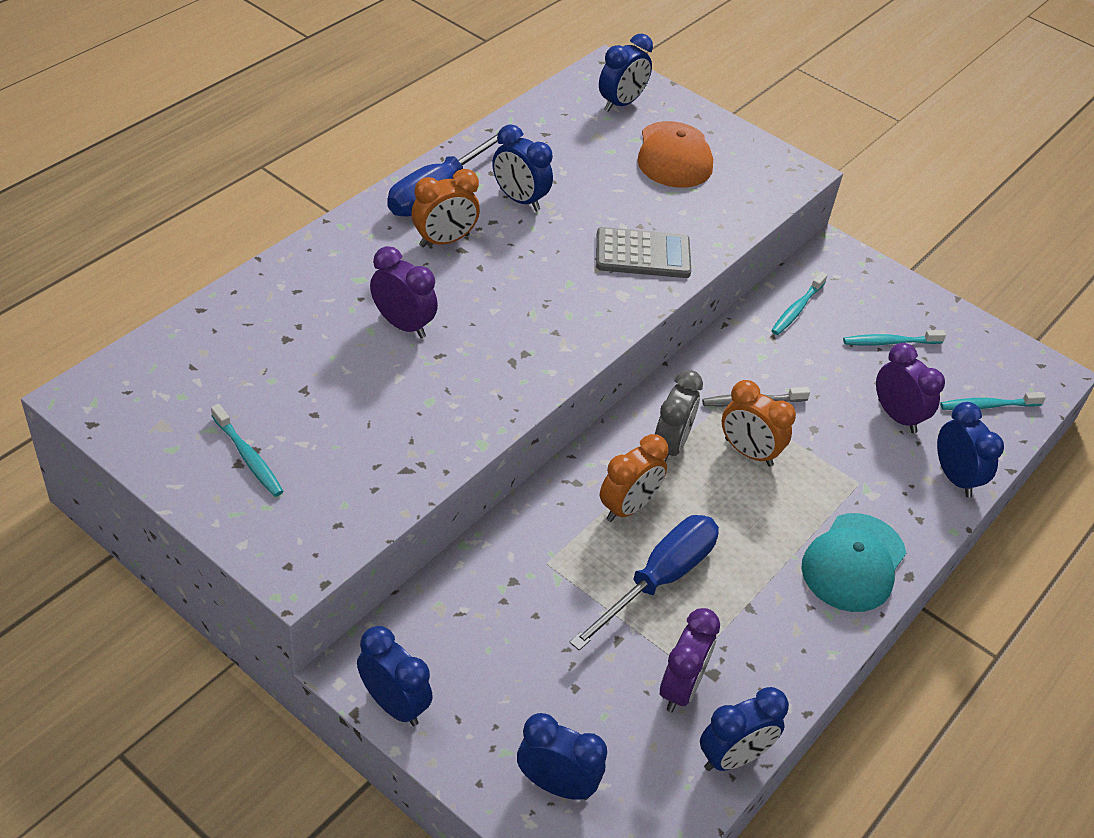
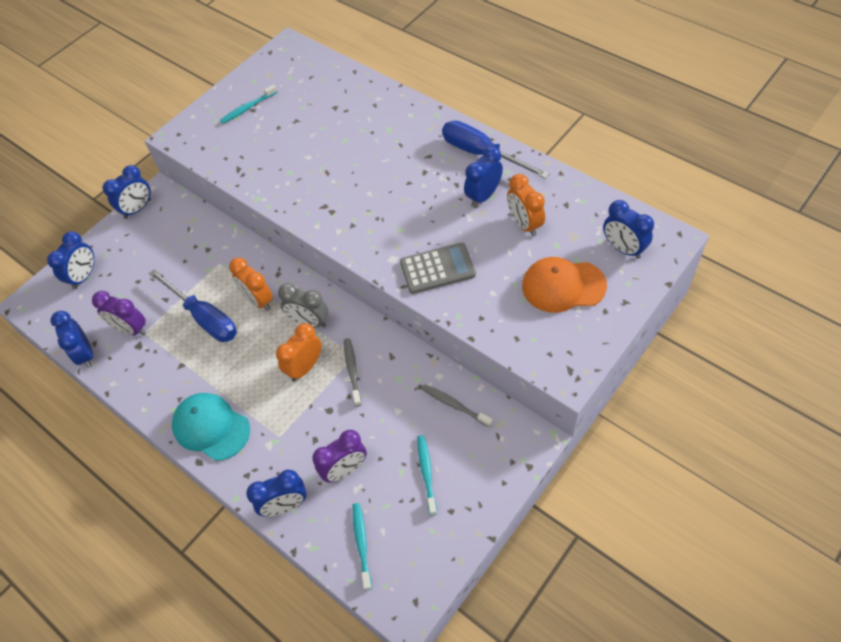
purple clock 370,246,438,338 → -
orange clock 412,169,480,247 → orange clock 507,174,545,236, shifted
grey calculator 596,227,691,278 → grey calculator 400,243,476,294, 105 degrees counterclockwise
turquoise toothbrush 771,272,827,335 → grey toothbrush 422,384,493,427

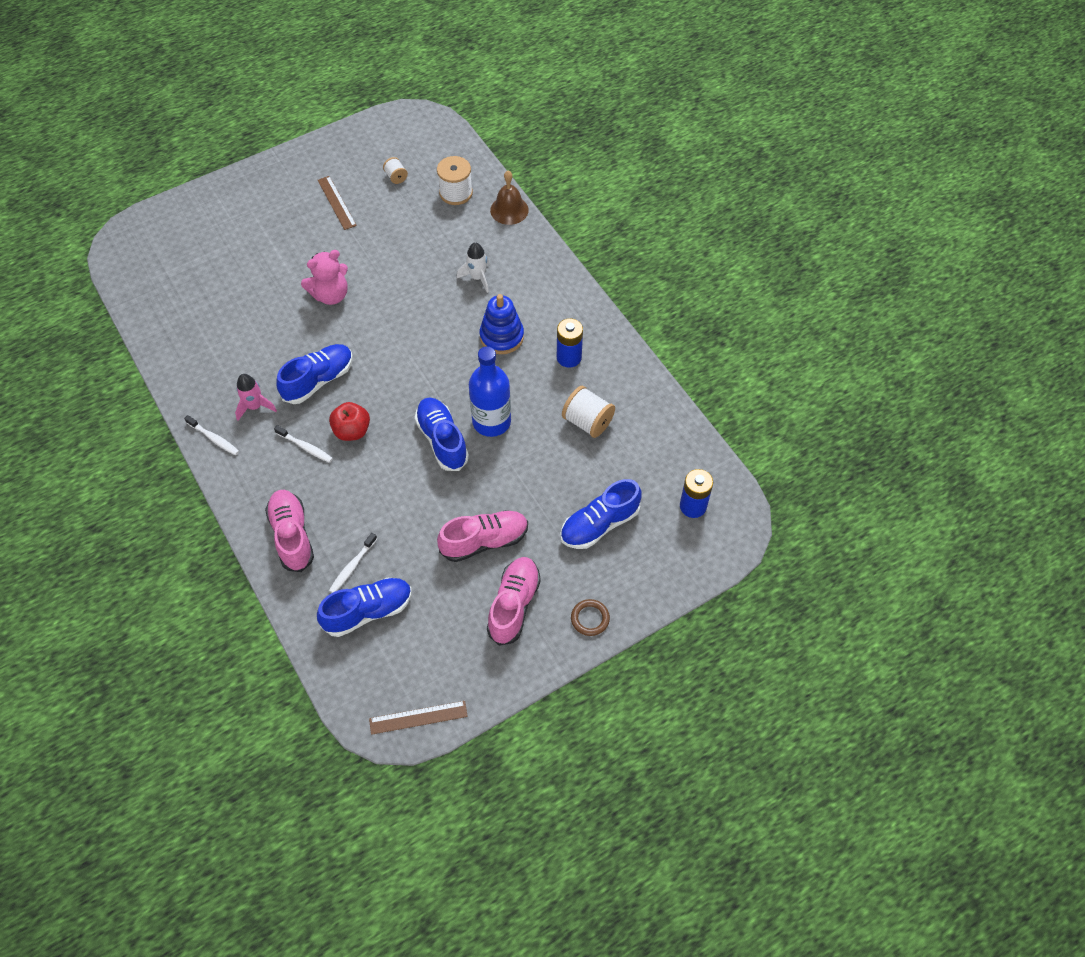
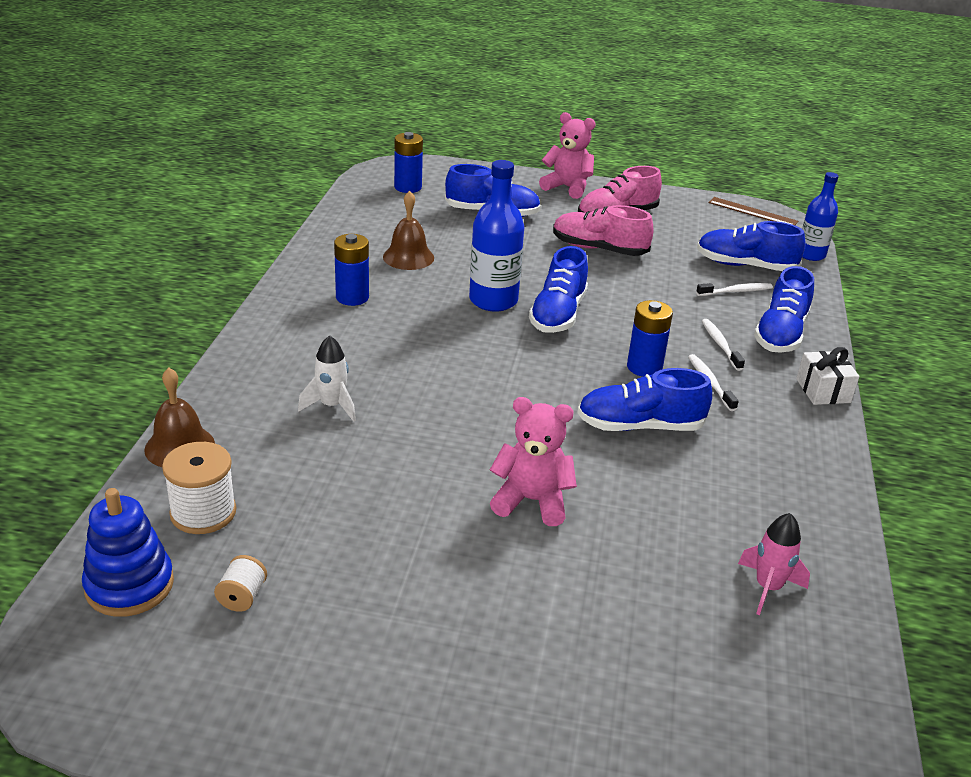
white toothbrush 184,415,239,455 → white toothbrush 702,319,745,371, shifted
pink rocket 235,374,277,421 → pink rocket 738,513,810,615, shifted
pink shoe 265,490,314,572 → blue shoe 754,266,814,353
brown ruler 318,176,357,230 → -
red apple 329,402,370,441 → blue battery 627,300,673,377
blue stacking toy 479,294,524,354 → blue stacking toy 82,488,174,617, shifted
white spool 562,386,615,438 → brown bell 383,191,434,270
brown ring 571,599,610,636 → pink teddy bear 539,112,596,199
- → white gift 796,347,859,405
- → blue bottle 802,172,839,261

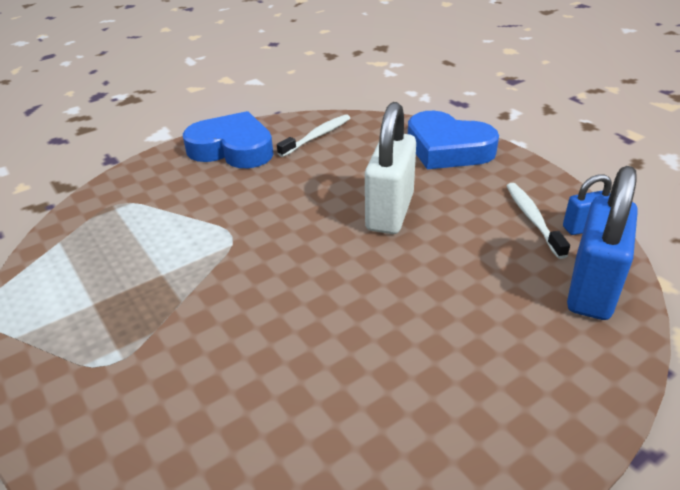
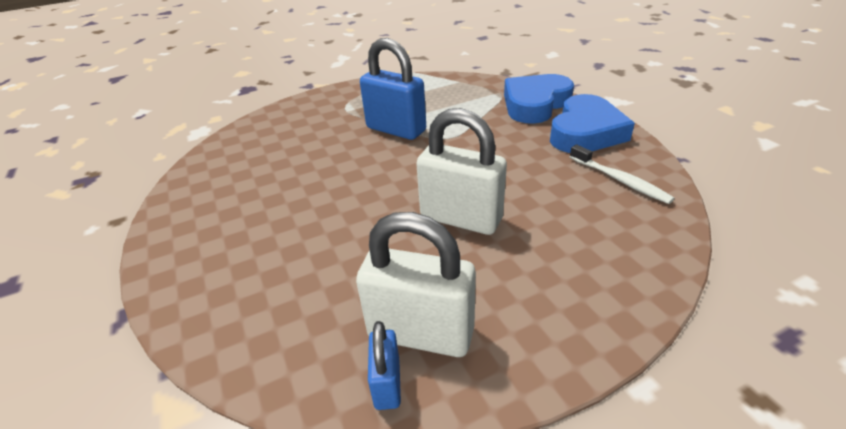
blue heart 408,111,499,169 → blue heart 504,74,574,124, shifted
white toothbrush 506,183,570,259 → white padlock 356,212,476,357
blue padlock 567,166,638,320 → blue padlock 360,38,426,140, shifted

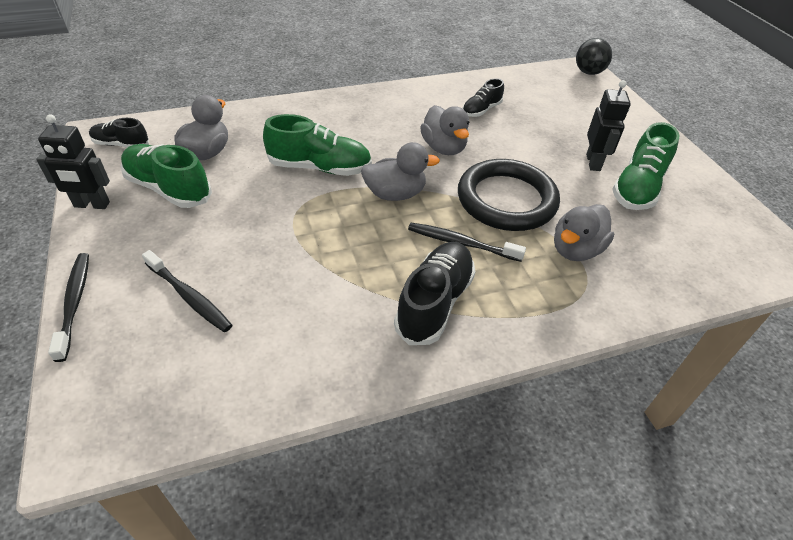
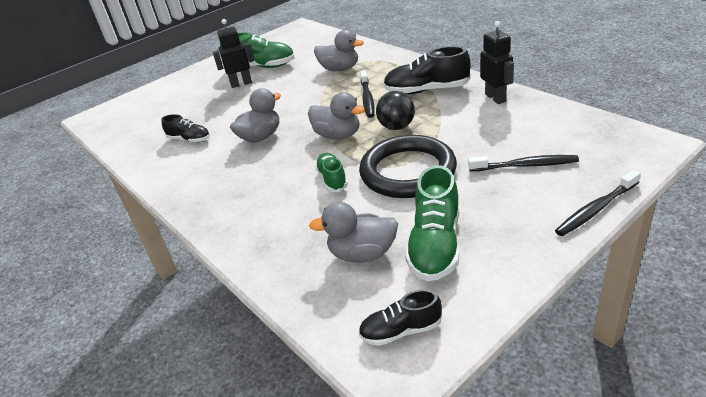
black robot 36,114,110,209 → black robot 480,21,514,104, shifted
black shoe 89,118,149,147 → black shoe 358,289,442,346, 90 degrees clockwise
black toothbrush 142,250,232,332 → black toothbrush 468,155,579,171, 75 degrees clockwise
green shoe 263,114,372,176 → green shoe 315,153,348,192, x0.59
grey duck 361,142,440,201 → grey duck 308,92,365,140, 150 degrees clockwise
black ring 458,159,560,231 → black ring 359,135,457,198, shifted
black ball 576,38,612,75 → black ball 376,91,415,130, shifted

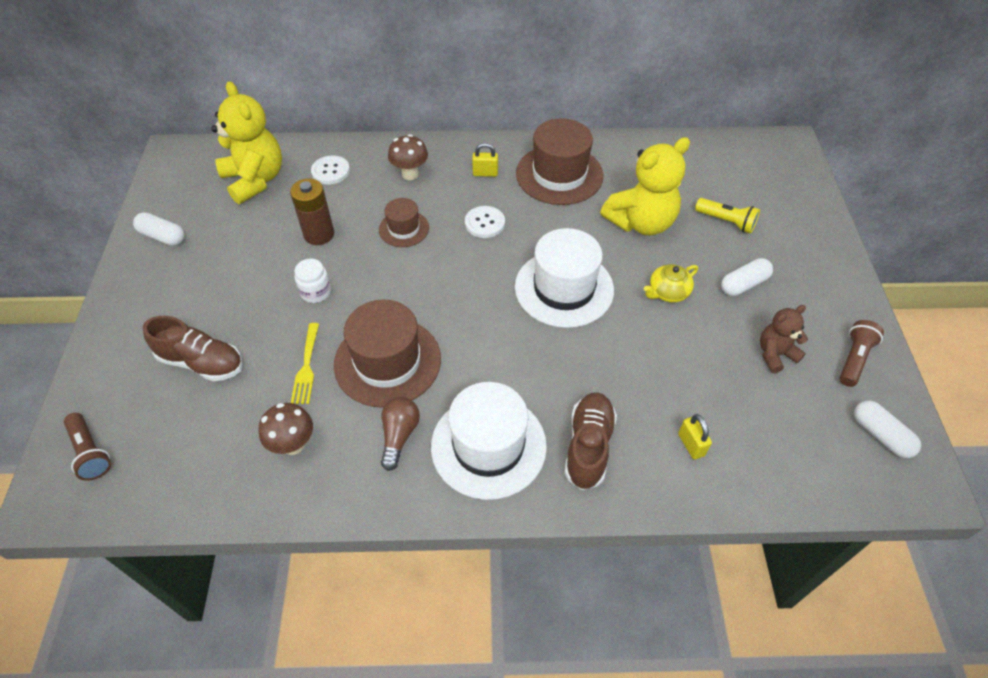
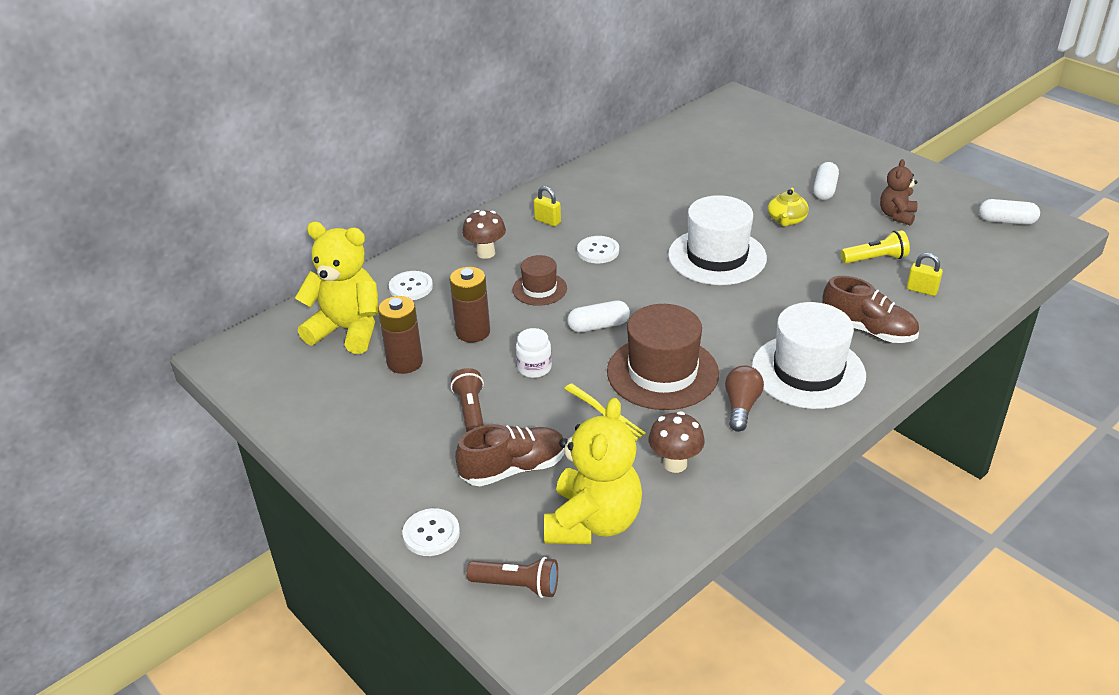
white capsule 133,212,185,246 → white capsule 567,300,630,333, shifted
brown light bulb 381,397,420,471 → brown light bulb 725,365,764,432, 45 degrees clockwise
yellow padlock 472,143,498,177 → yellow padlock 534,186,561,227, 75 degrees clockwise
brown hat 516,118,603,205 → -
brown shoe 565,392,617,490 → brown shoe 822,276,919,343, 150 degrees clockwise
yellow teddy bear 600,137,690,235 → yellow teddy bear 544,398,642,544, shifted
yellow flashlight 695,198,760,234 → yellow flashlight 841,230,910,264, shifted
brown flashlight 840,320,884,387 → brown flashlight 451,368,484,432, shifted
- → brown battery 378,296,423,374
- → white button 402,508,460,556

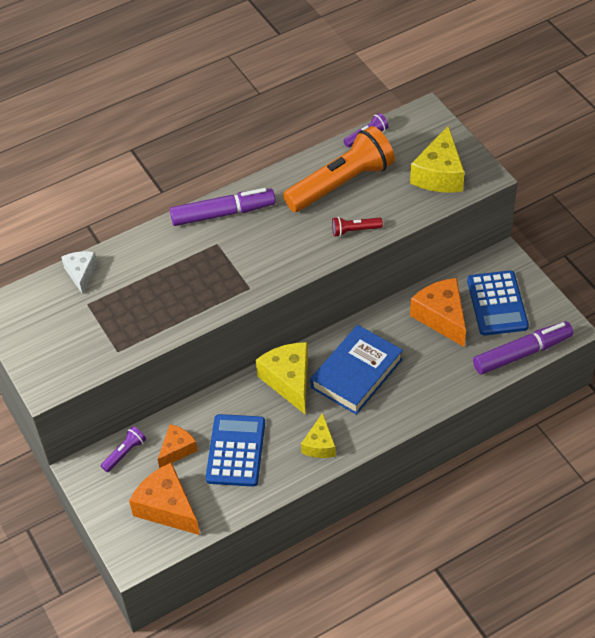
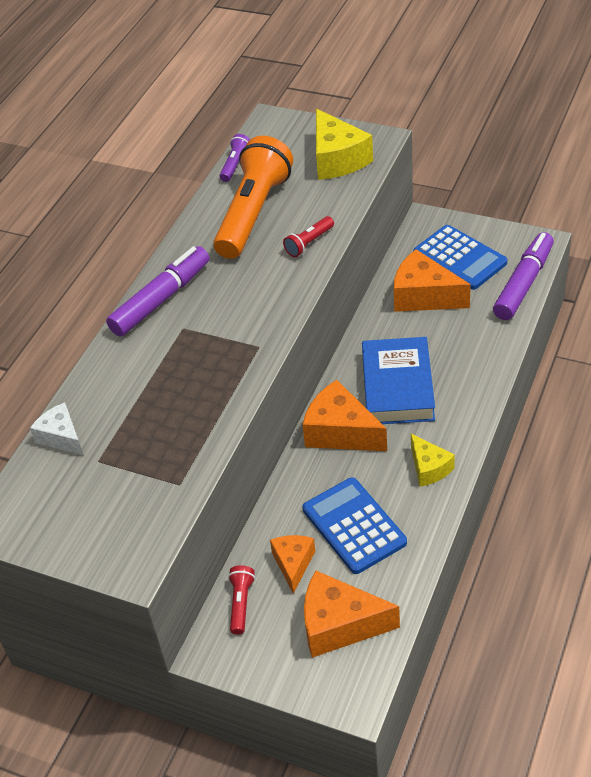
purple flashlight 101,426,146,472 → red flashlight 228,565,255,635
yellow cheese 256,342,308,414 → orange cheese 302,380,387,451

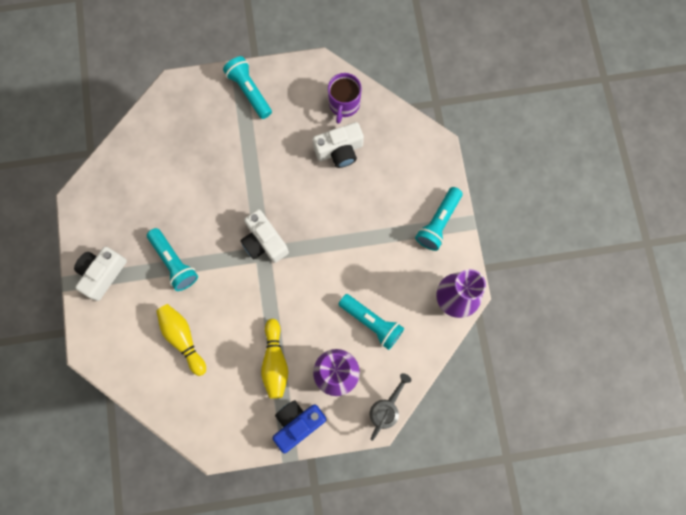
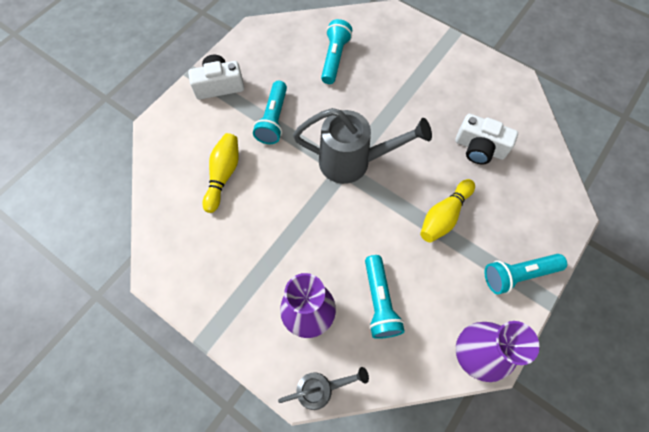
turquoise flashlight 223,56,272,119 → turquoise flashlight 321,19,352,84, shifted
white camera 240,209,289,263 → grey watering can 293,108,432,184
yellow bowling pin 261,319,288,399 → yellow bowling pin 420,179,475,243, shifted
blue camera 273,400,327,453 → -
purple mug 328,73,362,124 → -

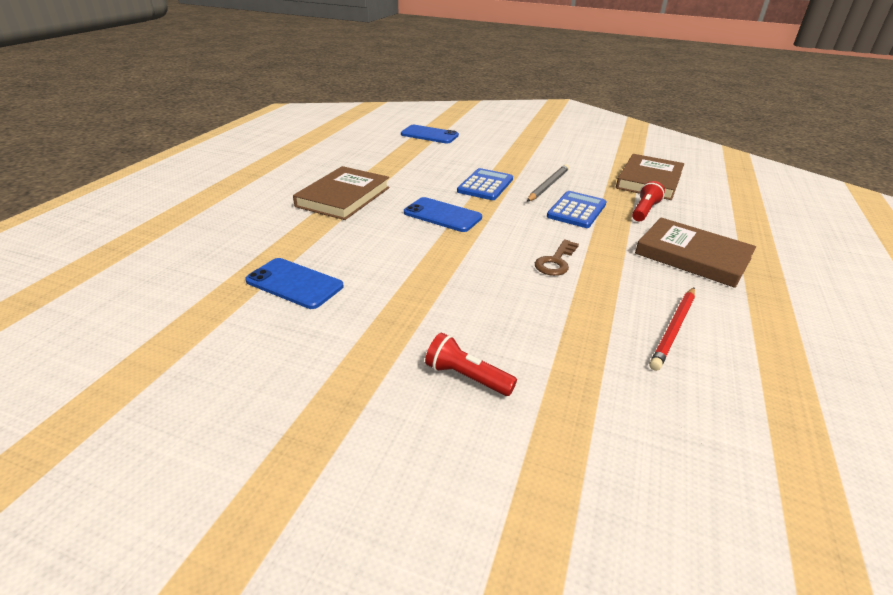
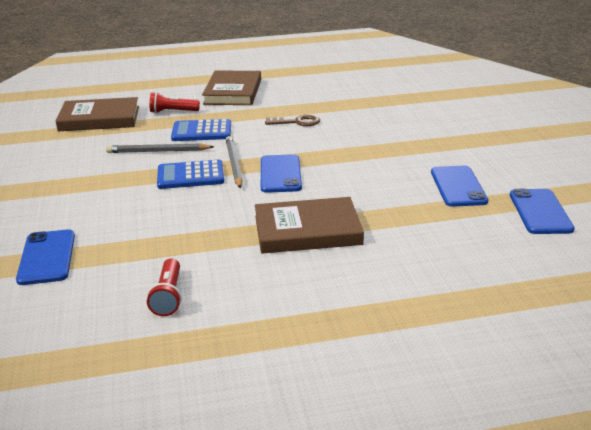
red flashlight 425,333,517,396 → red flashlight 147,258,181,316, shifted
red pencil 649,287,695,371 → -
- → grey pencil 226,136,243,188
- → blue phone 510,189,575,234

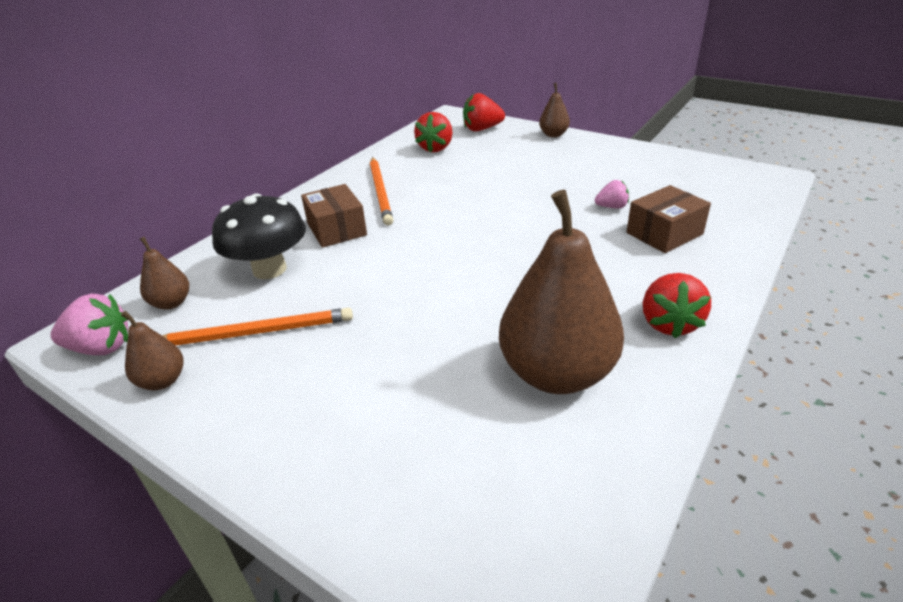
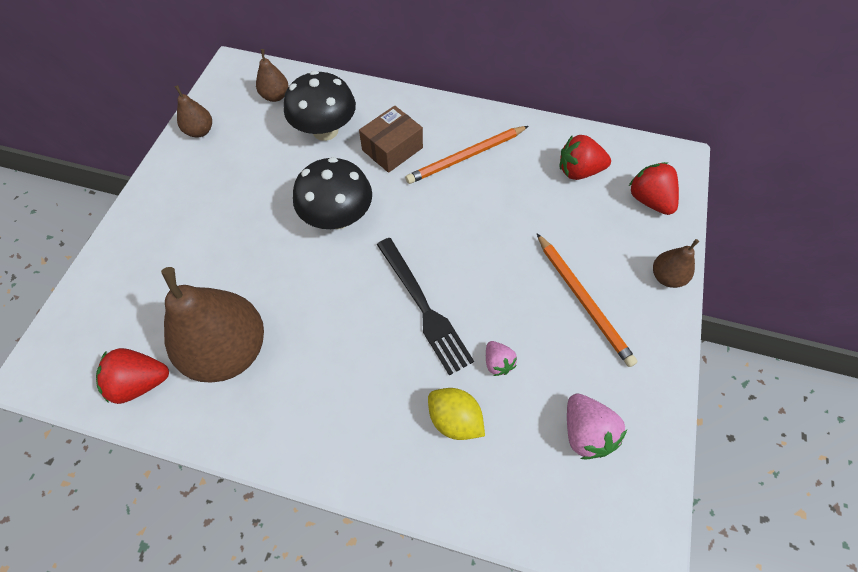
pink strawberry 51,294,128,355 → pink strawberry 567,393,627,459, shifted
orange pencil 162,308,353,346 → orange pencil 537,234,638,367, shifted
brown box 627,185,711,253 → yellow lemon 428,388,485,440
red strawberry 643,273,711,338 → red strawberry 96,348,169,404, shifted
- → black mushroom 293,157,372,229
- → black fork 377,238,474,376

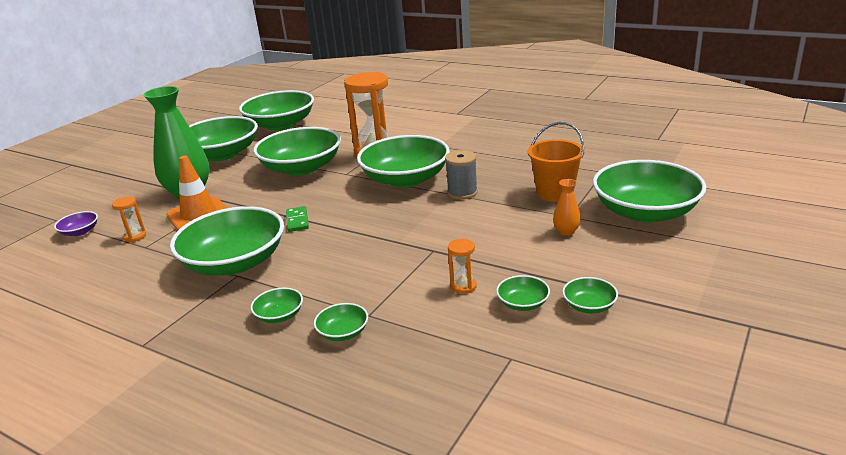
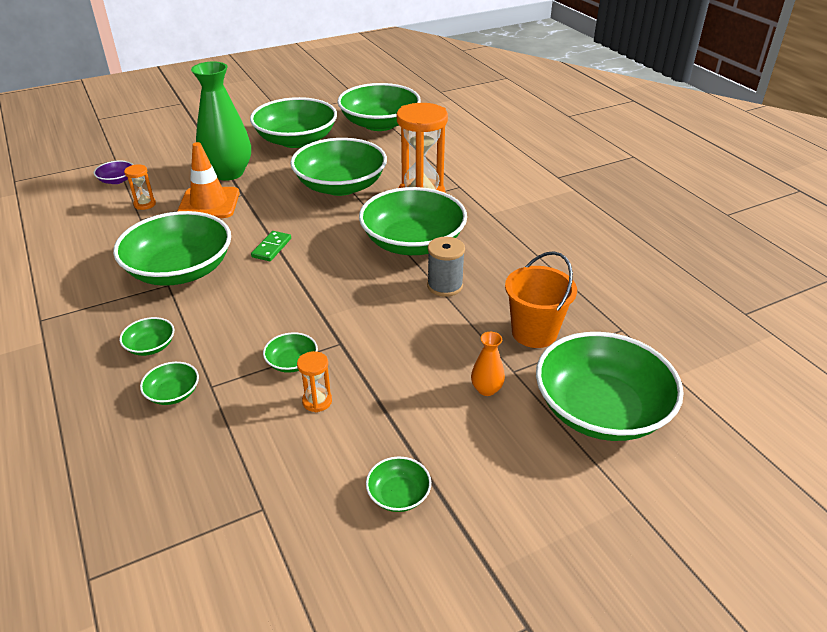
green bowl 496,275,550,311 → green bowl 263,332,318,373, shifted

